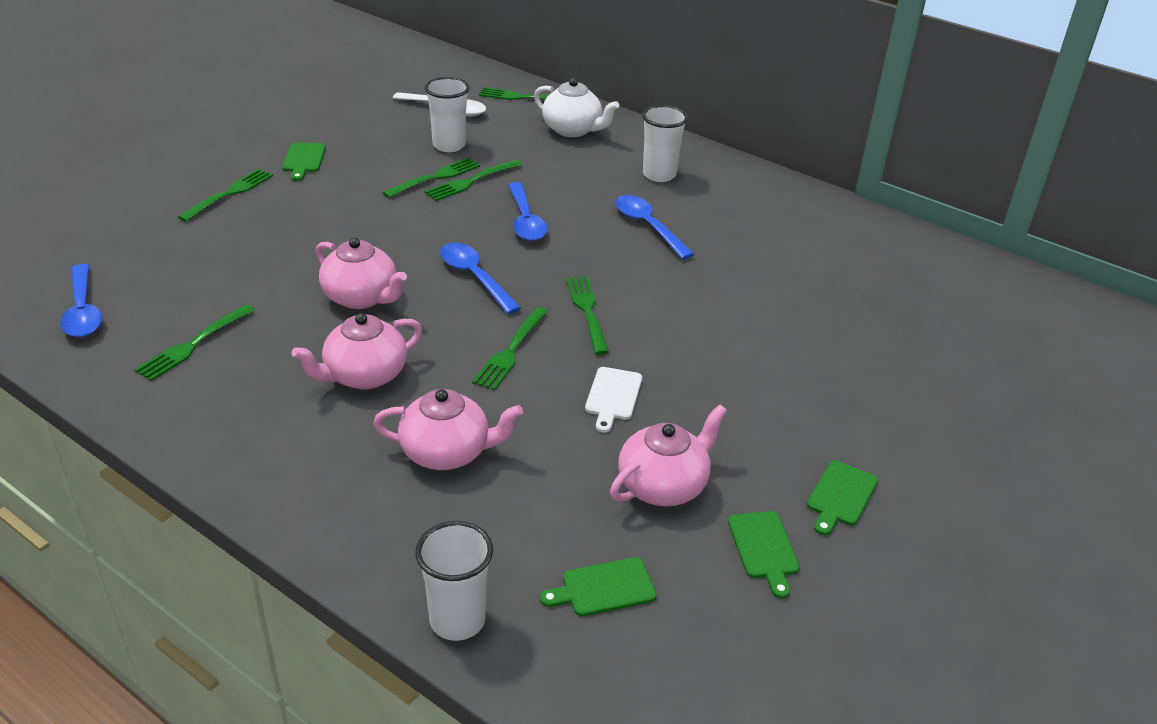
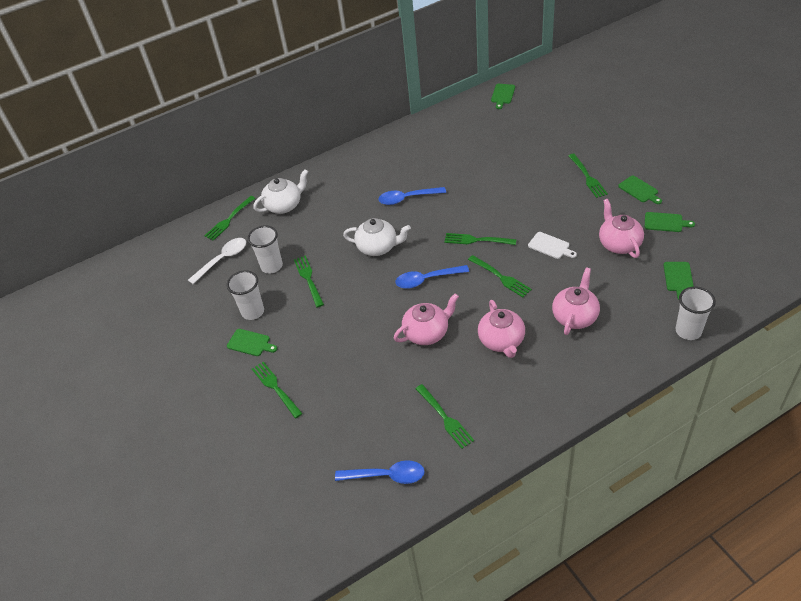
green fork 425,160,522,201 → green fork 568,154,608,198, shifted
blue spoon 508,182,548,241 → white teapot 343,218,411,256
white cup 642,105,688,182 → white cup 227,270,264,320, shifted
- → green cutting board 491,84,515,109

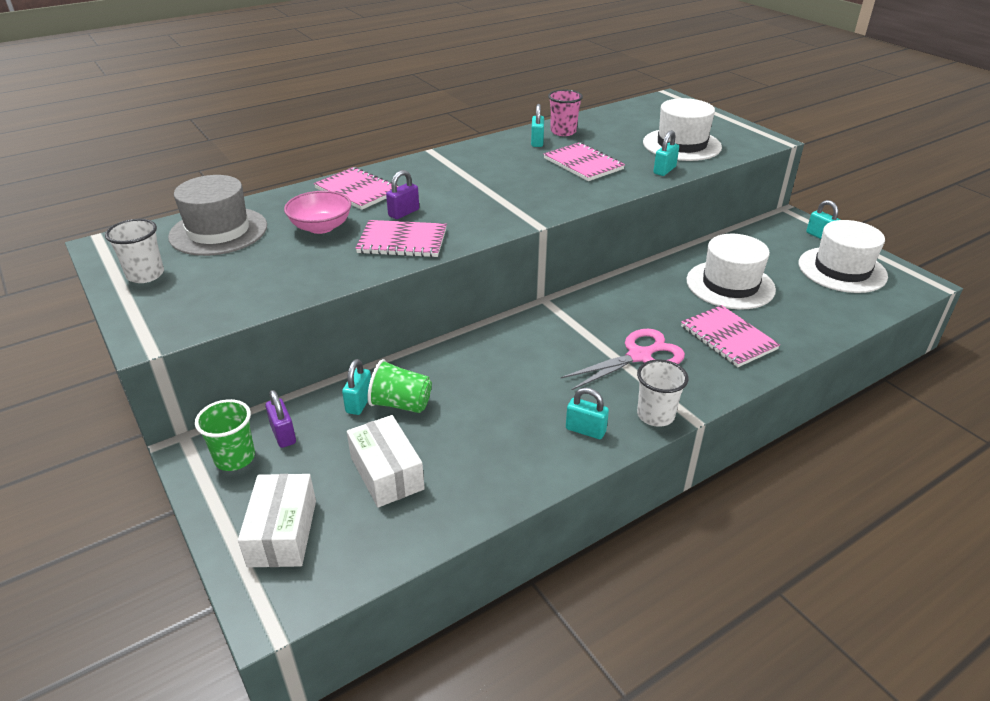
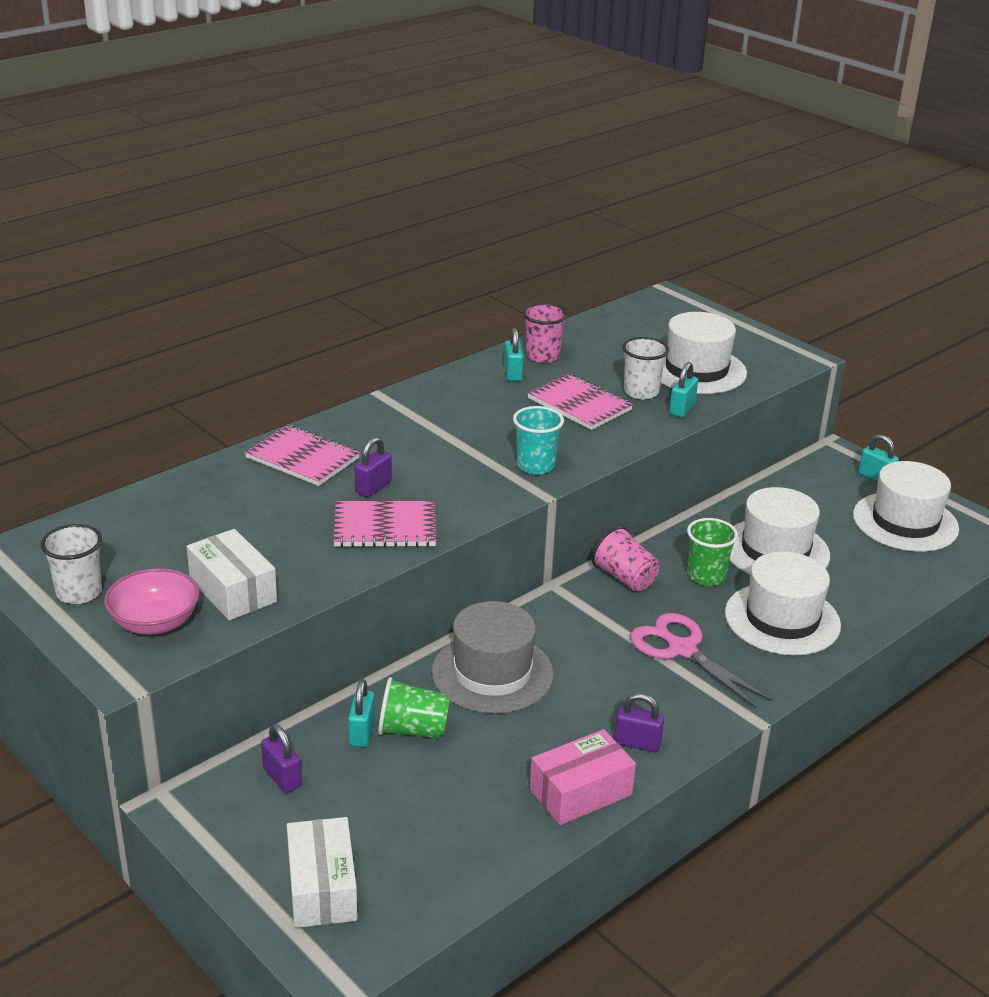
grey hat 168,175,267,256 → grey hat 431,601,554,714, shifted
green cup 195,399,255,471 → green cup 687,518,738,586, shifted
pink bowl 284,191,352,234 → pink bowl 104,568,200,635, shifted
white box 347,415,425,507 → white box 187,529,277,621, shifted
pink scissors 561,329,685,391 → pink scissors 630,613,772,709, 90 degrees counterclockwise
turquoise padlock 566,387,609,439 → purple padlock 614,693,664,752
white cup 637,359,688,427 → white cup 622,337,669,399, shifted
pink notebook 681,305,780,367 → white hat 725,551,841,656
- → turquoise cup 513,406,564,475
- → pink box 530,729,636,825
- → pink cup 592,526,660,591

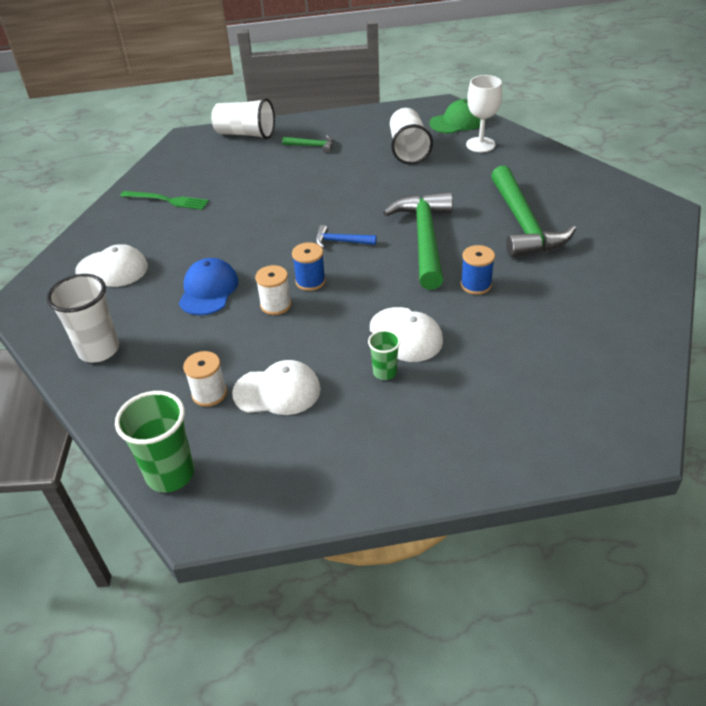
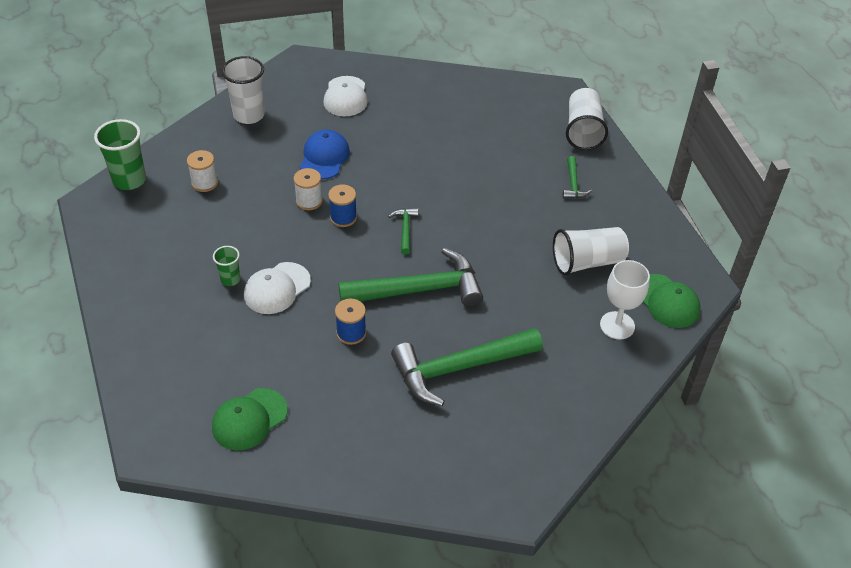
green fork 120,191,209,210 → -
blue cap 179,258,238,315 → blue cap 300,130,350,180, 75 degrees counterclockwise
white cap 232,360,321,415 → -
blue hammer 316,225,377,248 → green hammer 388,208,418,255
- → green cap 212,388,288,450

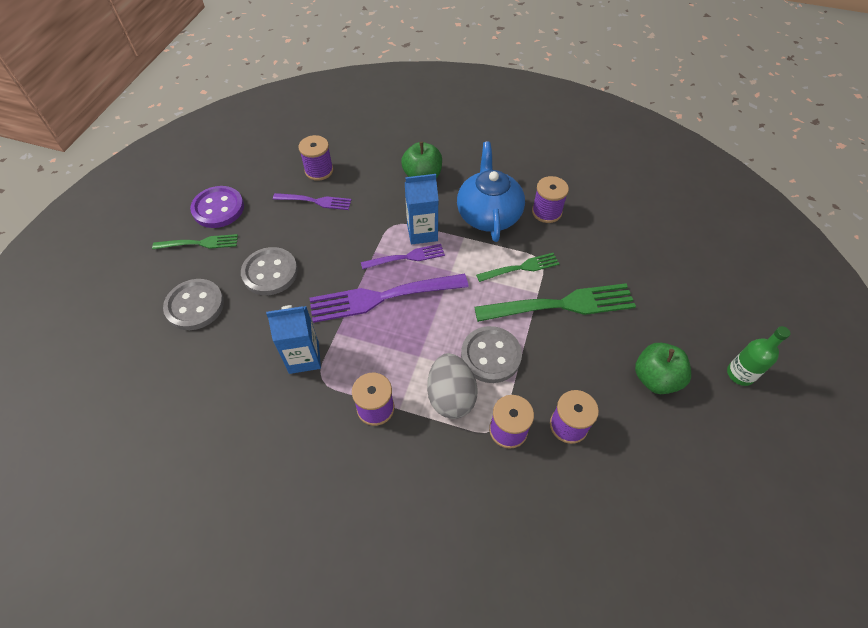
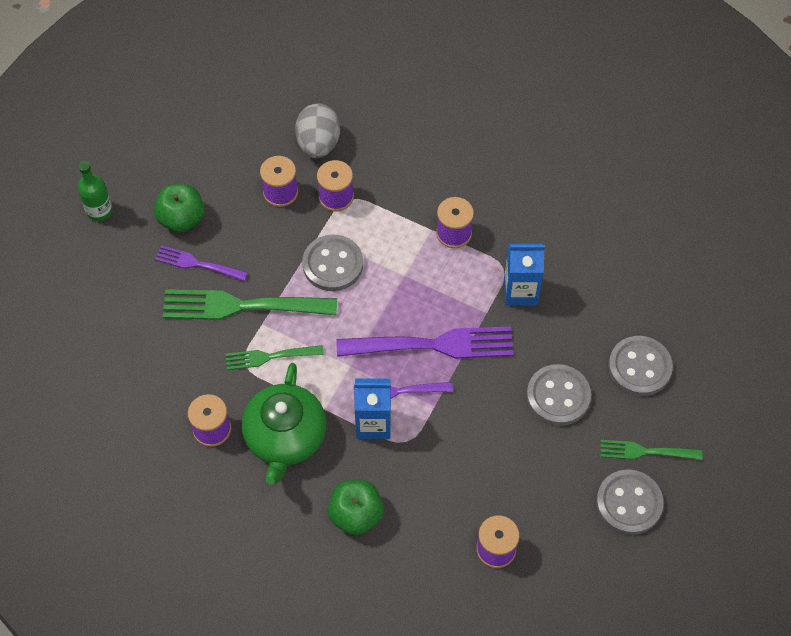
purple button 190,186,244,228 → grey button 596,469,663,535
purple fork 273,193,351,210 → purple fork 155,245,248,281, shifted
grey egg 427,353,478,419 → grey egg 295,103,340,159, shifted
blue teapot 457,142,525,242 → green teapot 242,363,326,485

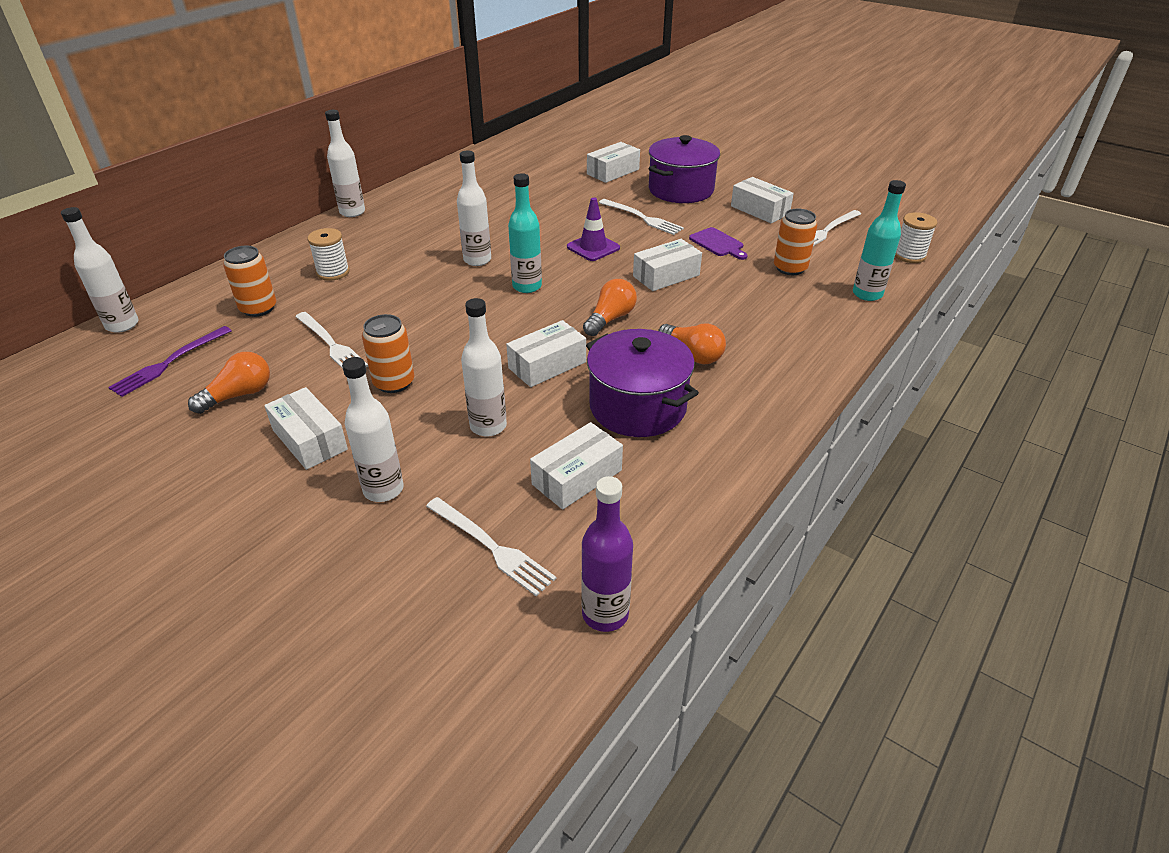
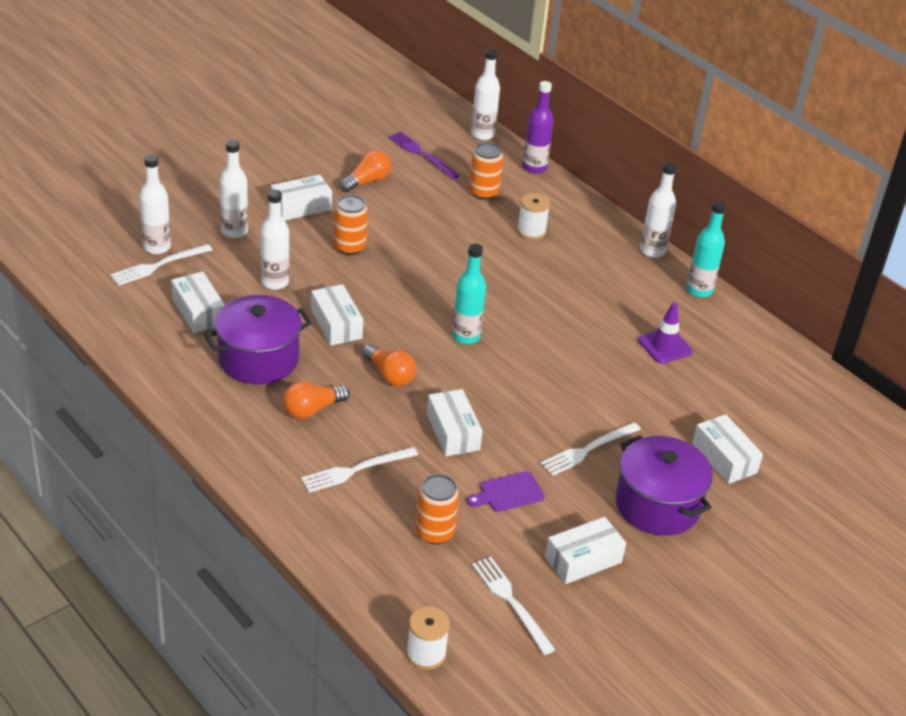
orange light bulb 188,352,270,414 → orange light bulb 340,150,391,192, 105 degrees counterclockwise
white fork 295,312,368,369 → white fork 301,447,418,493, shifted
white bottle 457,151,491,266 → white bottle 139,155,171,254, shifted
purple traffic cone 567,197,620,261 → purple traffic cone 638,303,693,364, shifted
purple bottle 581,476,633,632 → purple bottle 522,81,554,174, shifted
turquoise bottle 853,180,906,301 → turquoise bottle 686,201,726,298, shifted

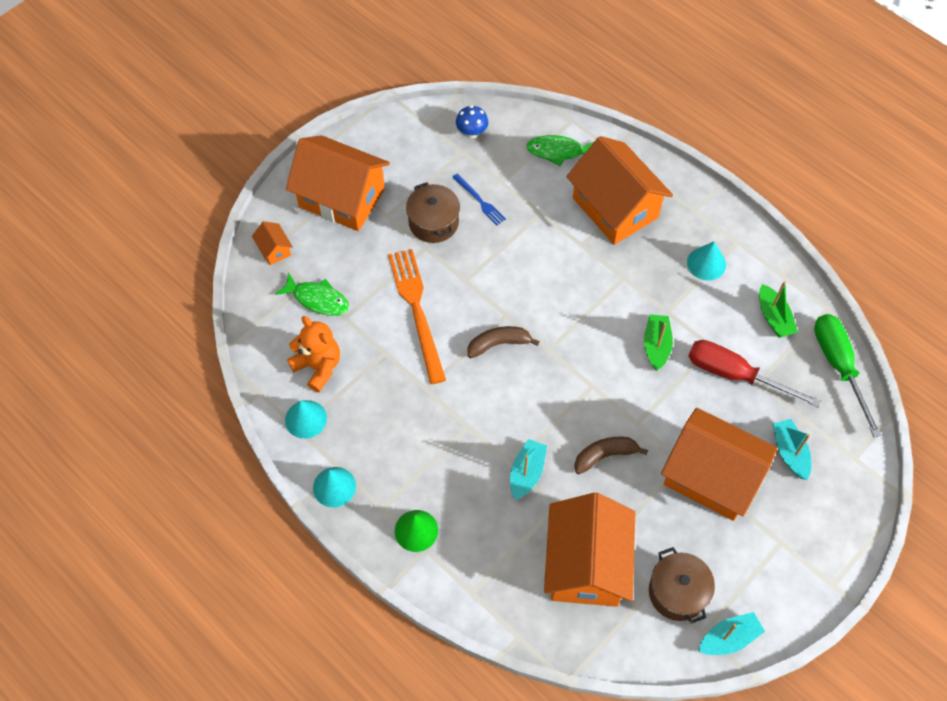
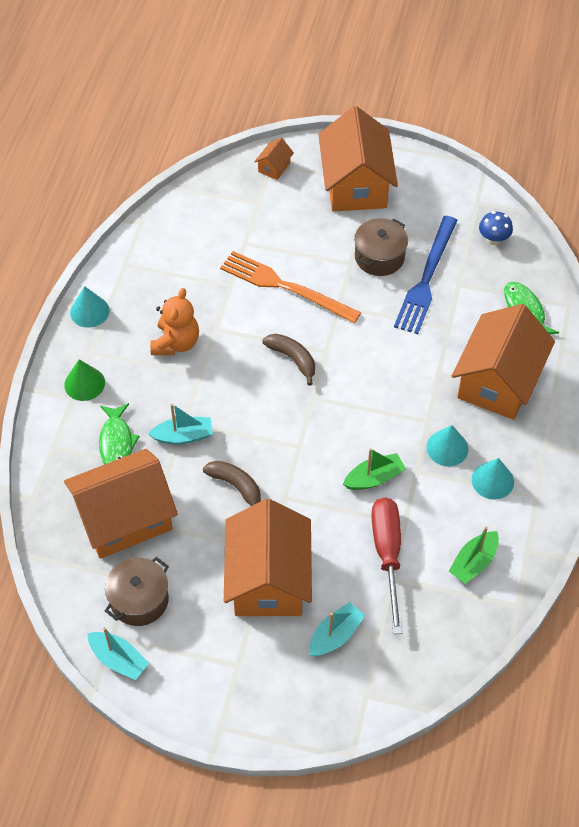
green fish 275,272,349,316 → green fish 99,403,140,464, shifted
turquoise cone 285,400,327,439 → turquoise cone 426,425,468,466, shifted
orange teddy bear 287,316,340,392 → orange teddy bear 150,288,199,355, shifted
orange fork 388,249,446,384 → orange fork 220,251,361,323, 105 degrees counterclockwise
blue fork 452,173,506,226 → blue fork 394,216,458,334, x2.02
green screwdriver 814,314,882,437 → -

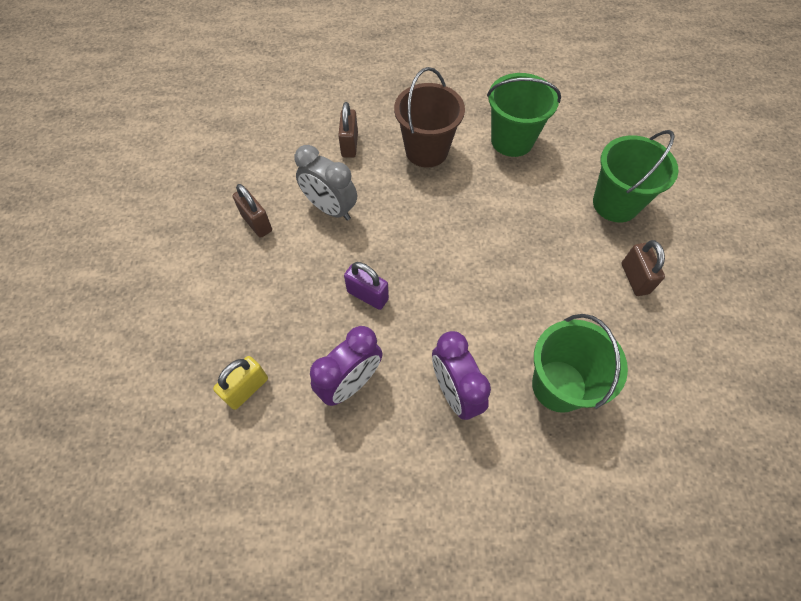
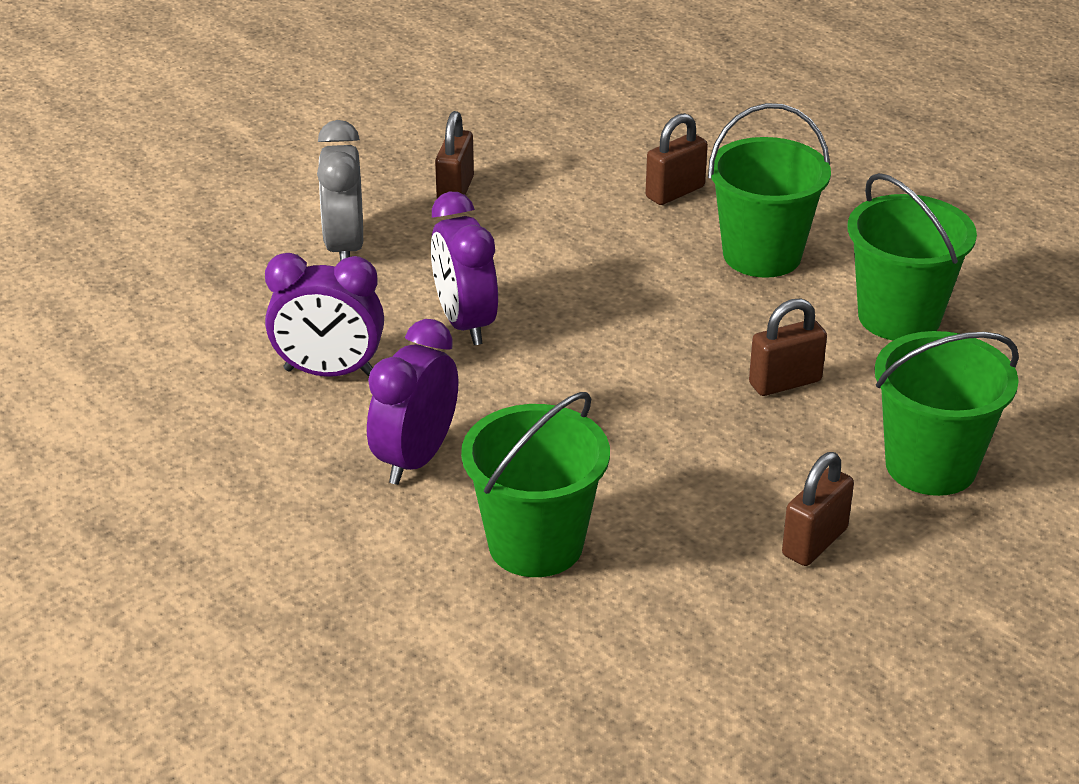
yellow padlock 213,356,268,410 → -
grey clock 295,145,357,221 → grey clock 317,120,363,261, shifted
purple padlock 344,262,389,310 → purple clock 431,192,498,345
brown bucket 394,67,465,167 → green bucket 708,103,831,278
- → brown padlock 749,298,827,396

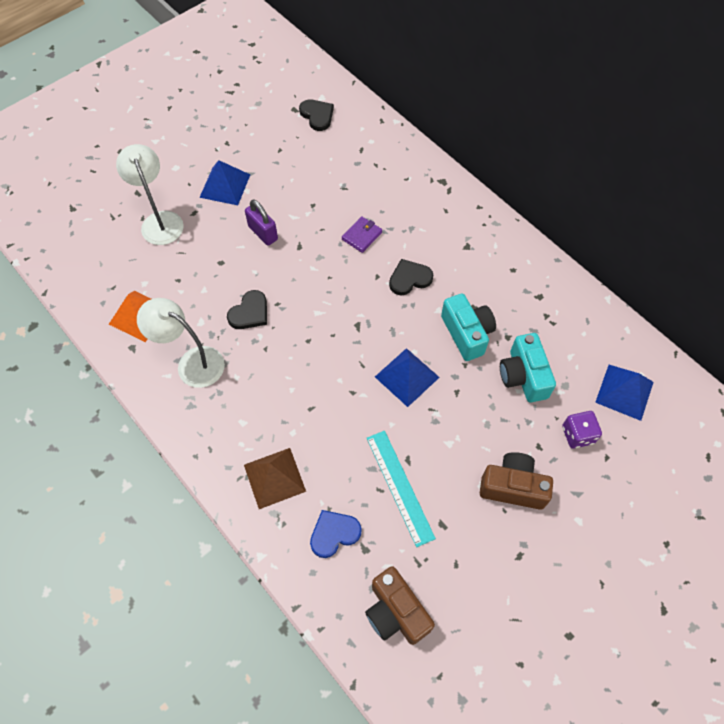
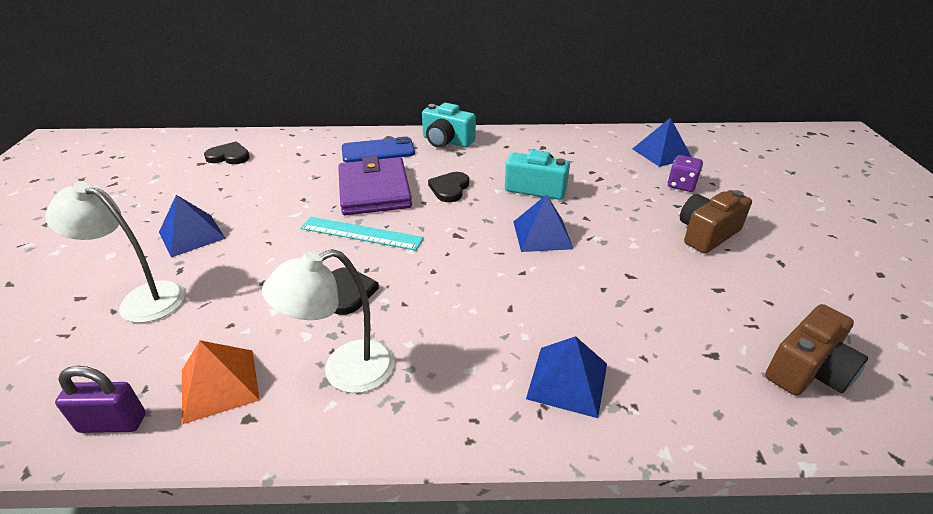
brown pyramid 244,448,306,509 → blue pyramid 526,336,607,418
purple padlock 245,200,278,246 → purple padlock 55,366,146,433, shifted
blue heart 310,510,361,558 → -
purple wallet 342,216,382,253 → purple wallet 338,156,412,215, x2.25
brown camera 365,566,435,645 → brown camera 765,304,868,396, 45 degrees counterclockwise
turquoise ruler 367,431,436,547 → turquoise ruler 300,217,424,251, shifted
turquoise camera 500,333,556,402 → turquoise camera 422,103,476,148, shifted
- → blue phone 342,137,415,163

